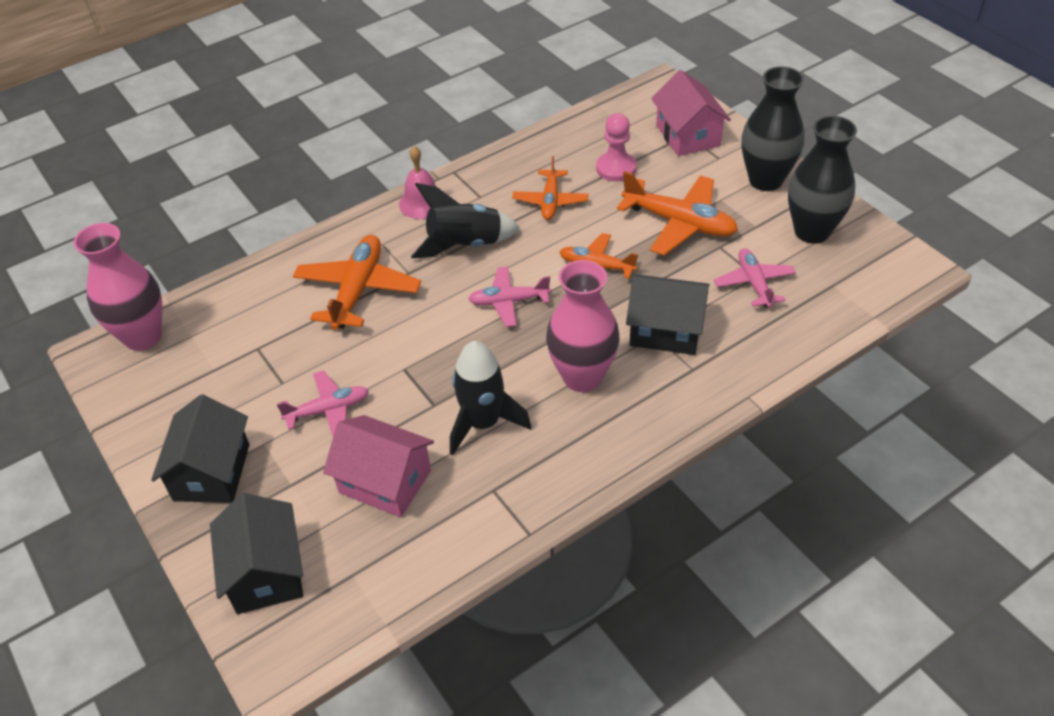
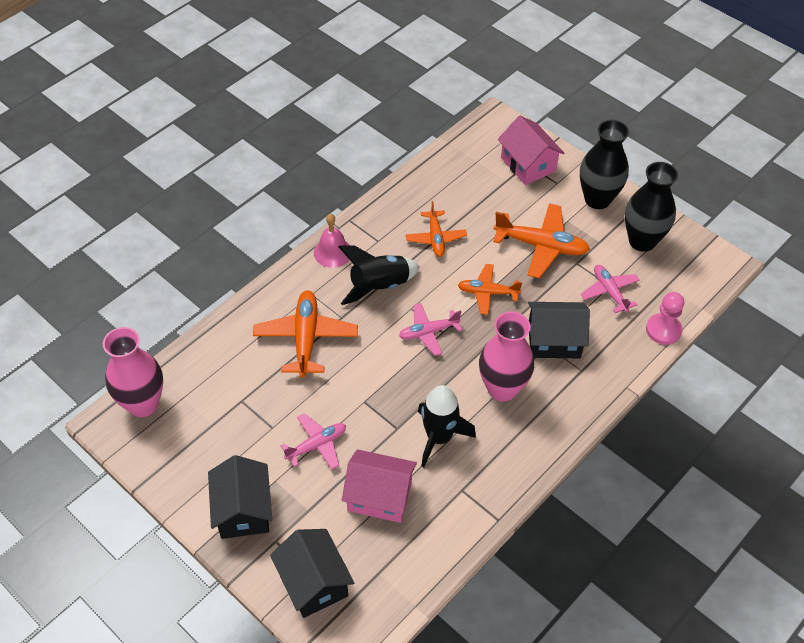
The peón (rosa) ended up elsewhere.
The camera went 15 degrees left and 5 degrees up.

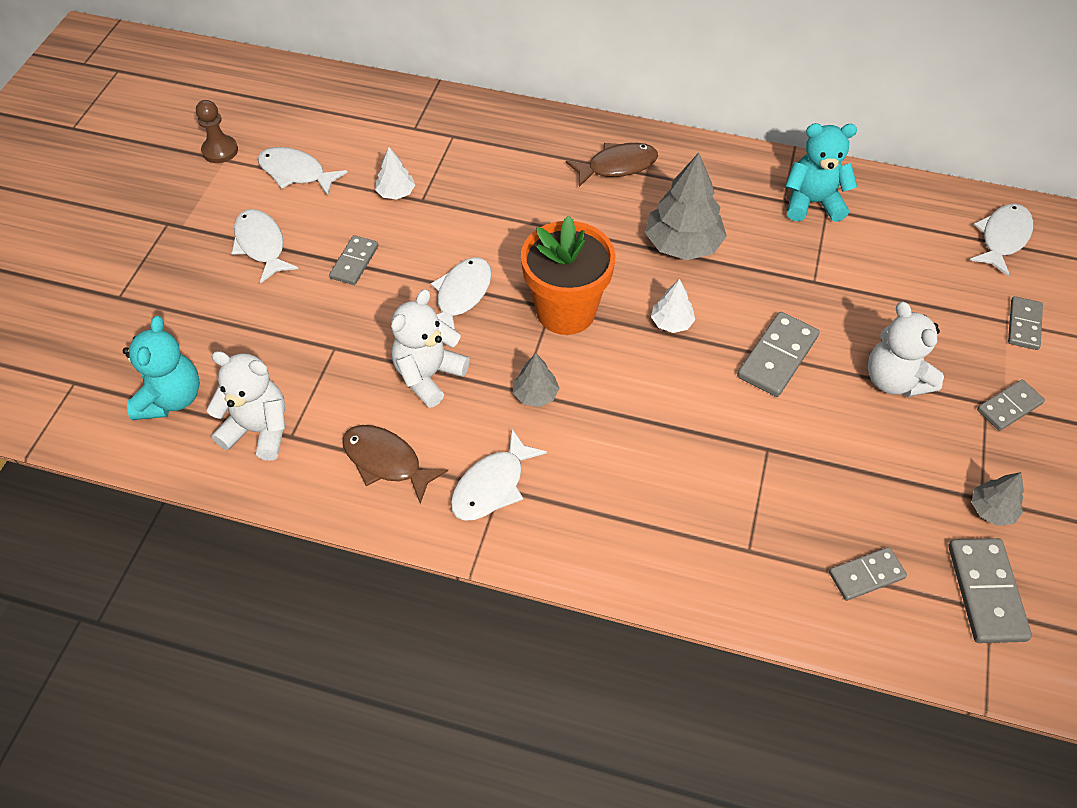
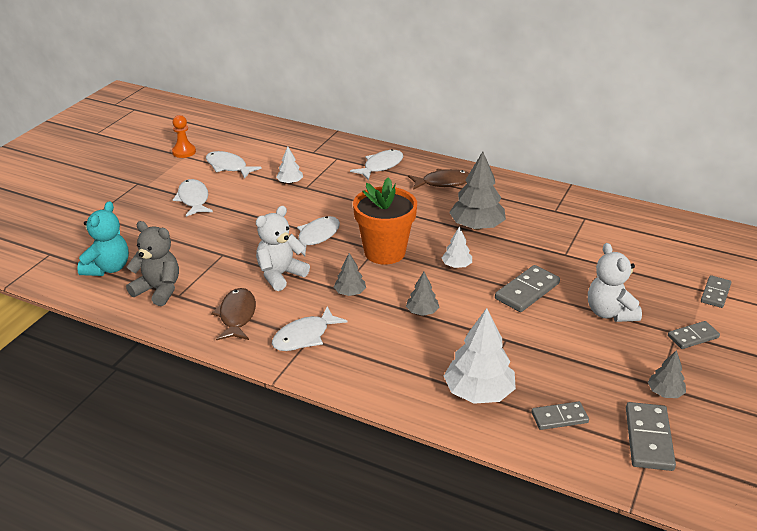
What was the peón (marrón) turned into the peón (naranja).
The second view lost the osito (turquesa) (2nd from left).
The pez (blanco) (5th from left) ended up elsewhere.
The second view lost the ficha de dominó (gris) (1st from left).
What was the osito (blanco) (1st from left) turned into the osito (gris).
The pez (marrón) (1st from left) ended up facing another way, 45 degrees clockwise from before.
The second view gained the árbol (gris) (2nd from left).
The second view gained the árbol (blanco) (3rd from left).
The camera went 10 degrees right and 20 degrees down.

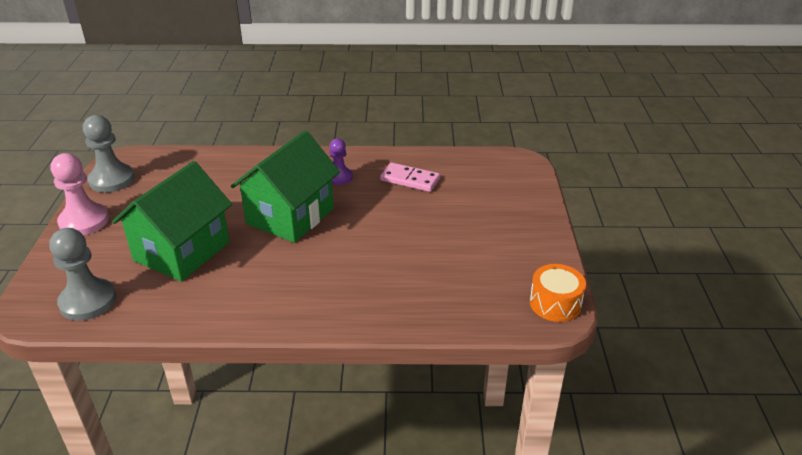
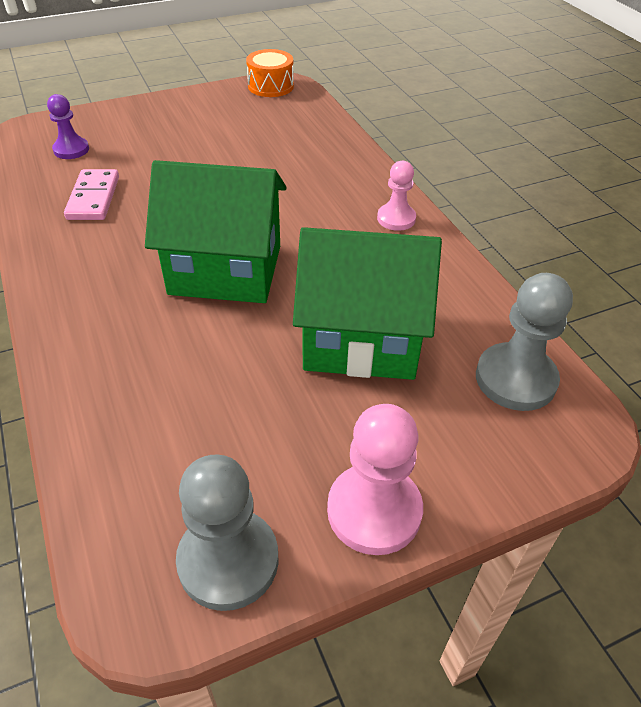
The peón (morado) ended up elsewhere.
The second view gained the peón (rosa) (2nd from left).
The camera went 115 degrees left and 10 degrees up.

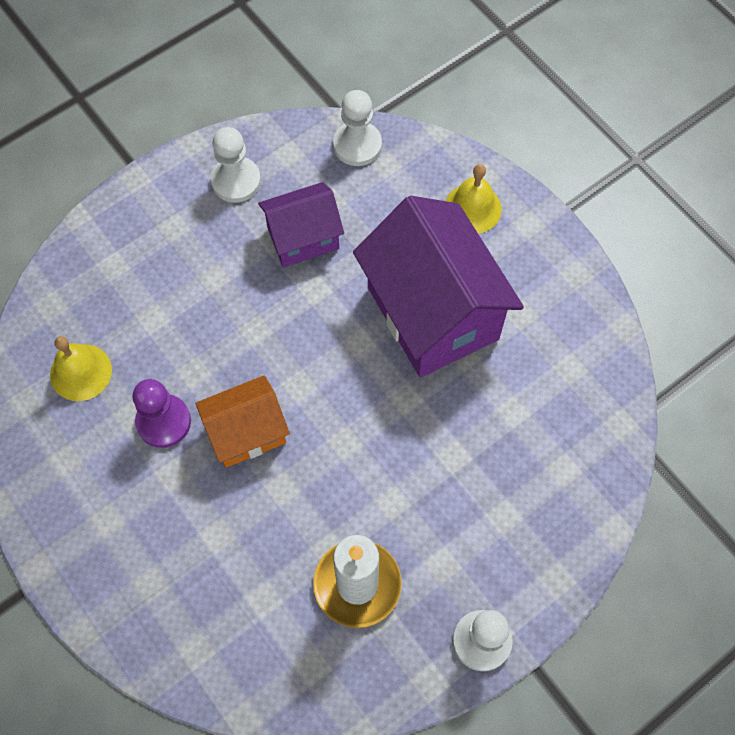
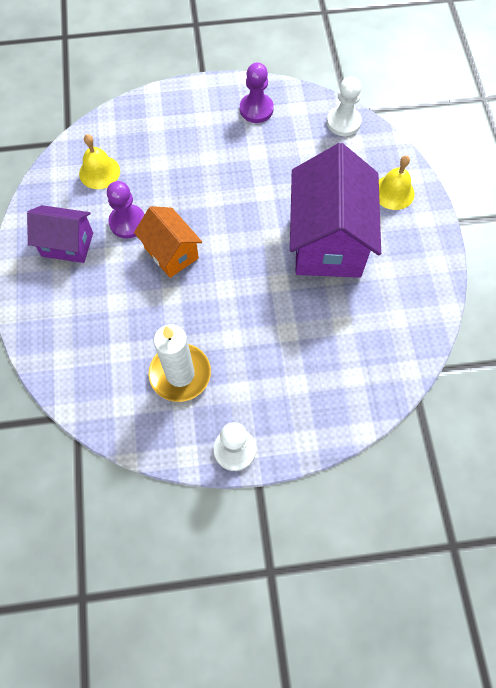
What was the peón (blanco) (1st from left) turned into the peón (morado) (2nd from left).
The casa (morado) (1st from left) ended up elsewhere.
The casa (naranja) ended up facing another way, 45 degrees clockwise from before.
The camera went 30 degrees right and 0 degrees up.

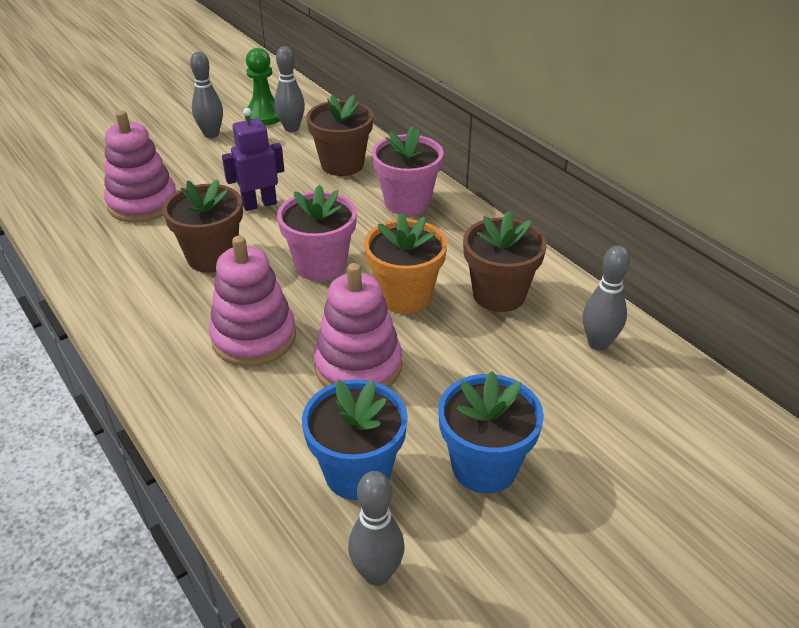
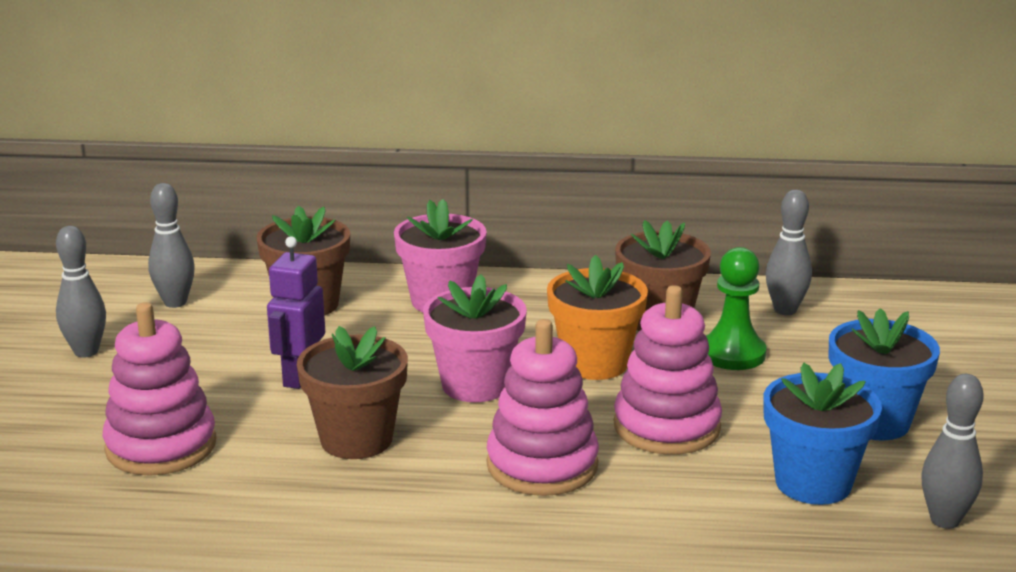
The peón (verde) ended up elsewhere.
The camera went 50 degrees left and 15 degrees down.

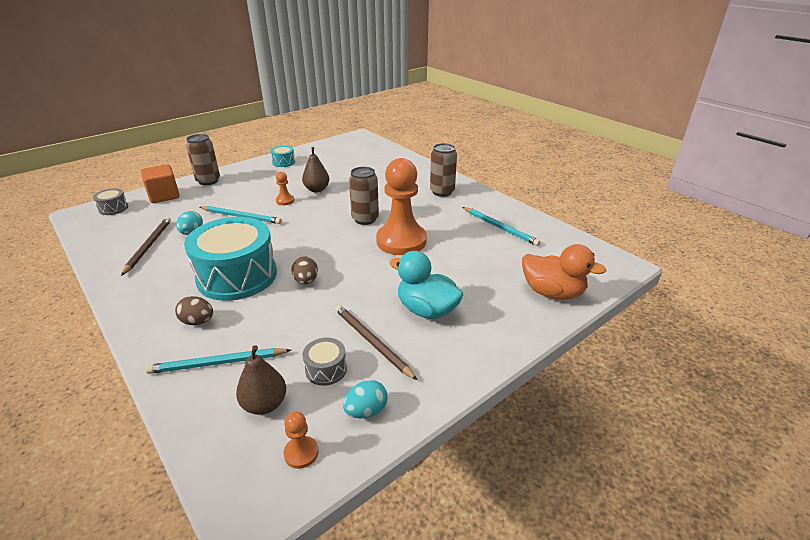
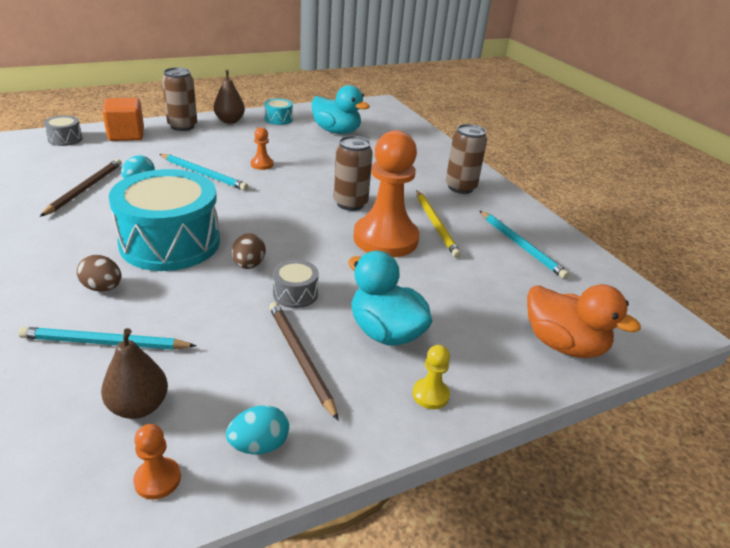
The pera (marrón) (2nd from left) ended up elsewhere.
The tambor (gris) (2nd from left) ended up elsewhere.
The second view gained the pato (turquesa) (1st from left).
The second view gained the lápiz (amarillo).
The second view gained the peón (amarillo).
The camera went 10 degrees right and 0 degrees up.

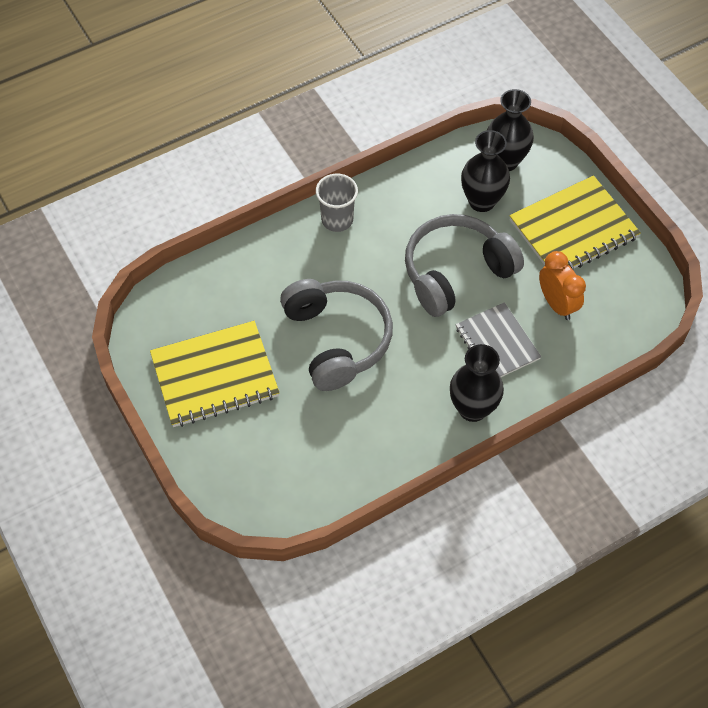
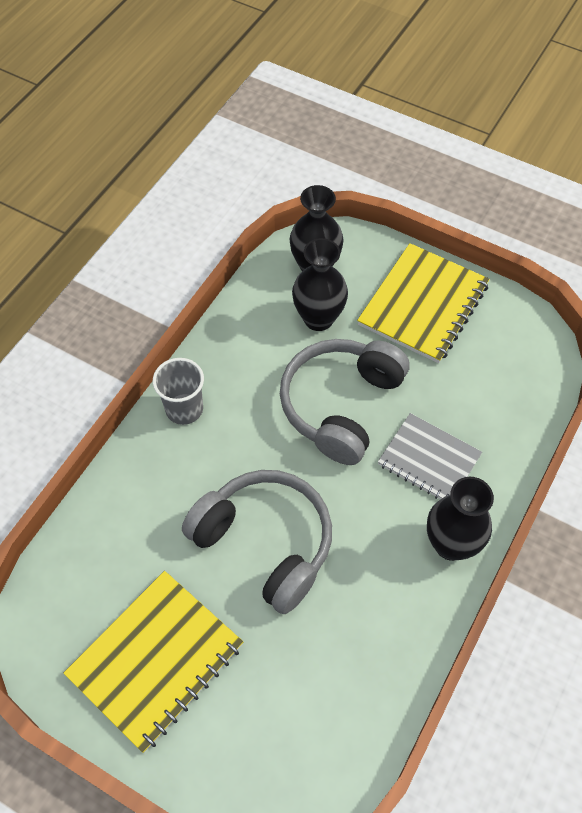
The second view lost the despertador (naranja).
The camera went 30 degrees left and 0 degrees up.

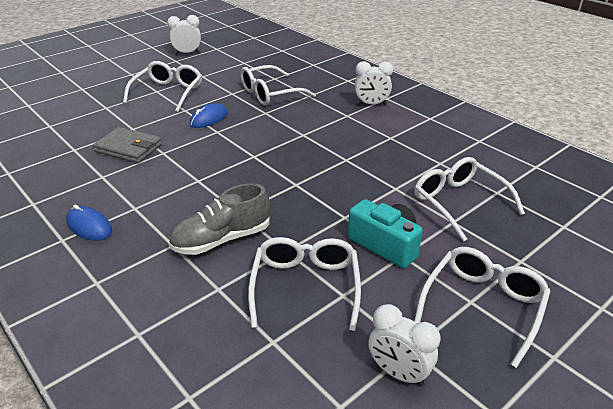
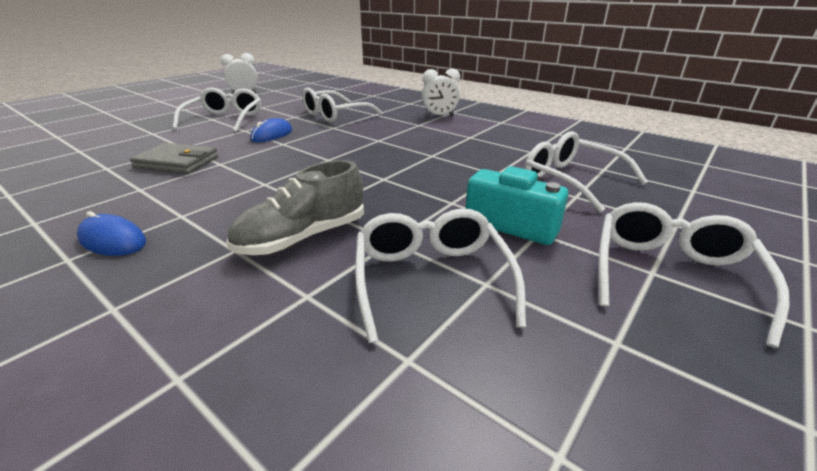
The second view lost the despertador (blanco) (3rd from left).
The camera went 10 degrees left and 5 degrees down.

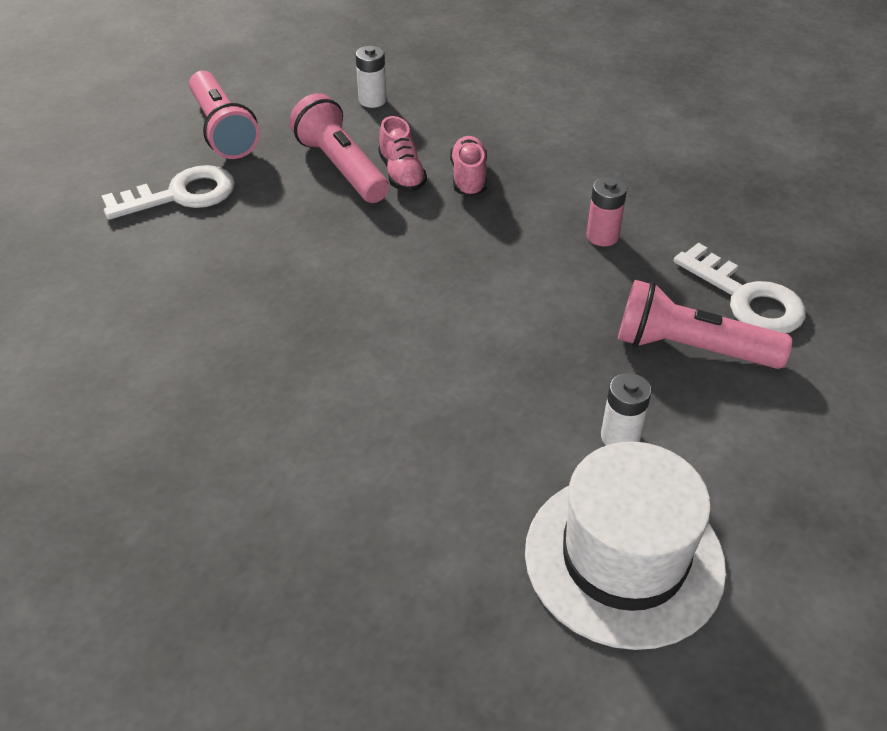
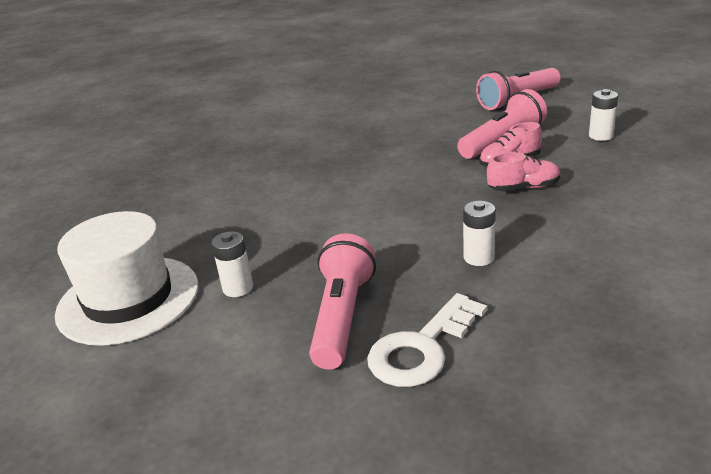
The second view lost the llave (blanco) (1st from left).
What was the pila (rosa) turned into the pila (blanco) (2nd from left).
The camera went 85 degrees right and 15 degrees down.

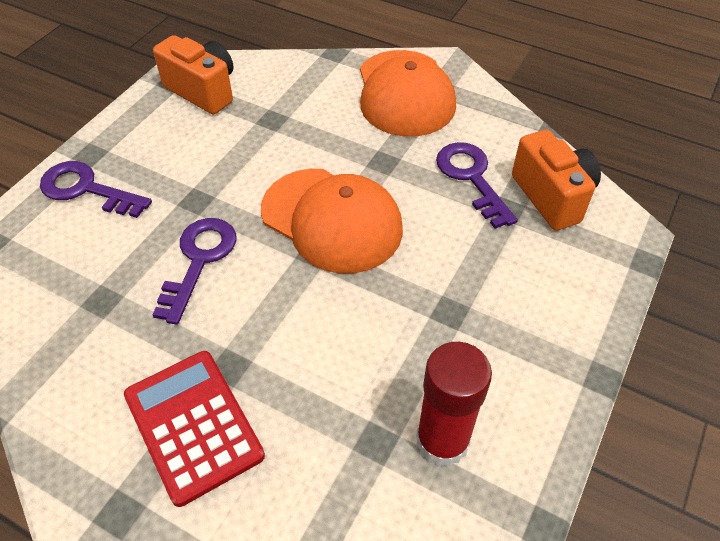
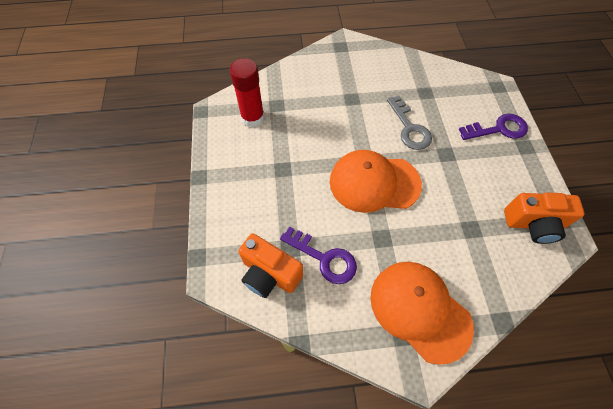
What was the llave (morado) (2nd from left) turned into the llave (gris).
The second view lost the calculadora (rojo).
The camera went 145 degrees right and 10 degrees up.

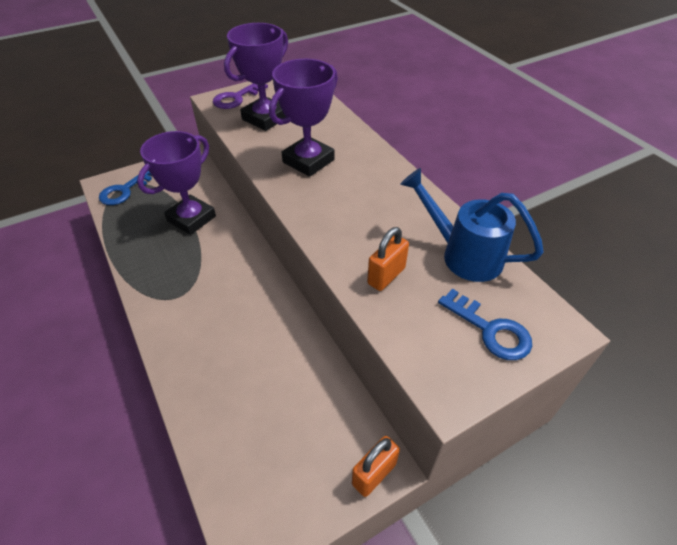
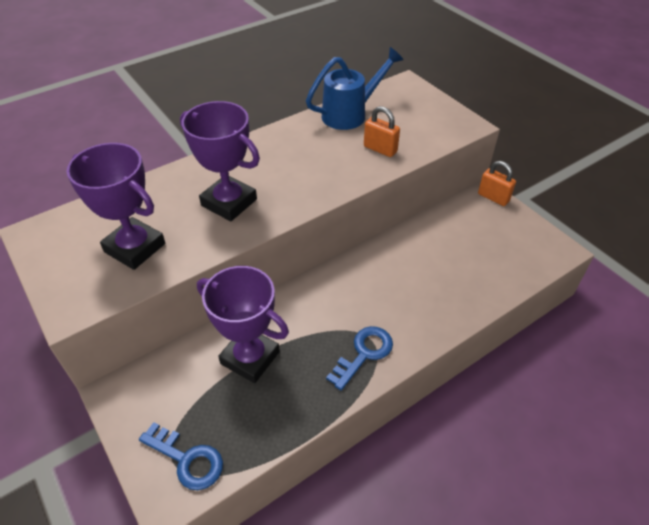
The second view lost the llave (morado).
The regadera (azul) ended up facing another way, 150 degrees counterclockwise from before.
The llave (azul) (2nd from left) ended up elsewhere.
The camera went 95 degrees left and 0 degrees up.

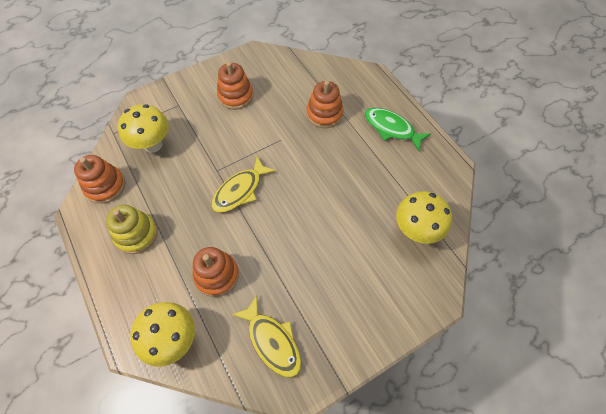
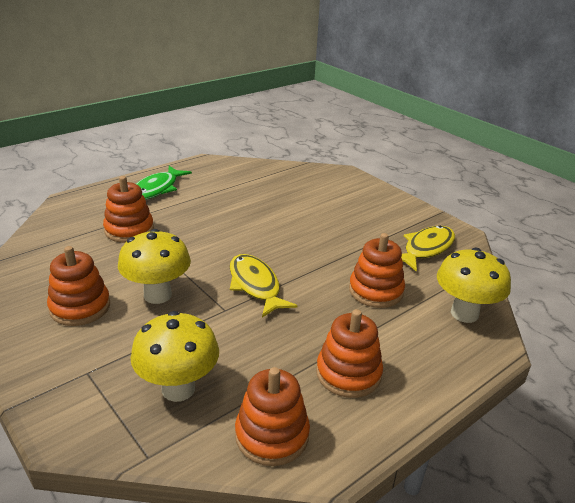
The pez (amarillo) (1st from left) ended up facing another way, 150 degrees counterclockwise from before.
The seta (amarillo) (3rd from left in the first image) ended up elsewhere.
What was the juguete apilable (amarillo) turned into the juguete apilable (naranja) (4th from left).
The camera went 100 degrees left and 30 degrees down.

